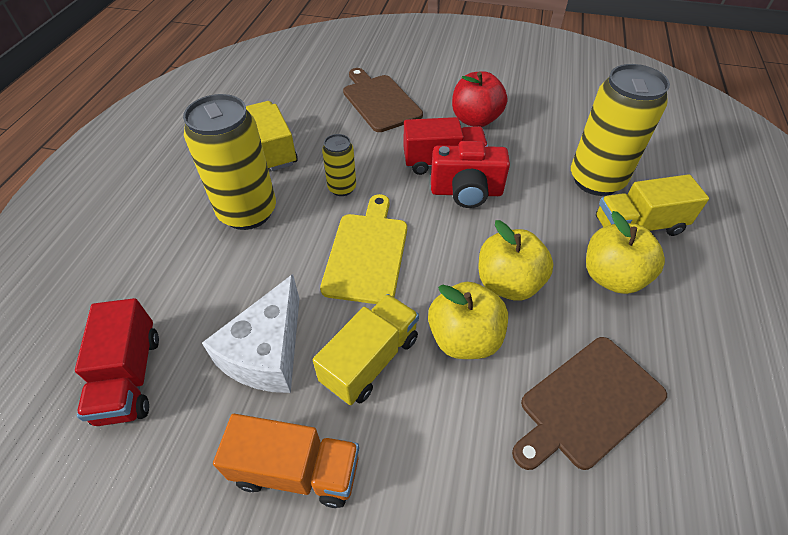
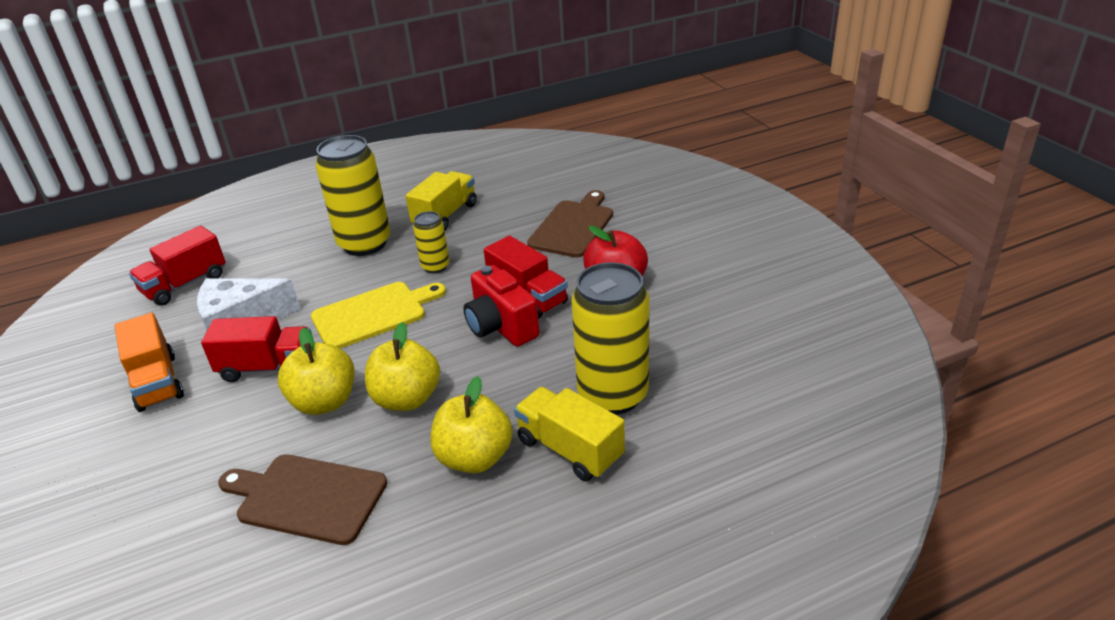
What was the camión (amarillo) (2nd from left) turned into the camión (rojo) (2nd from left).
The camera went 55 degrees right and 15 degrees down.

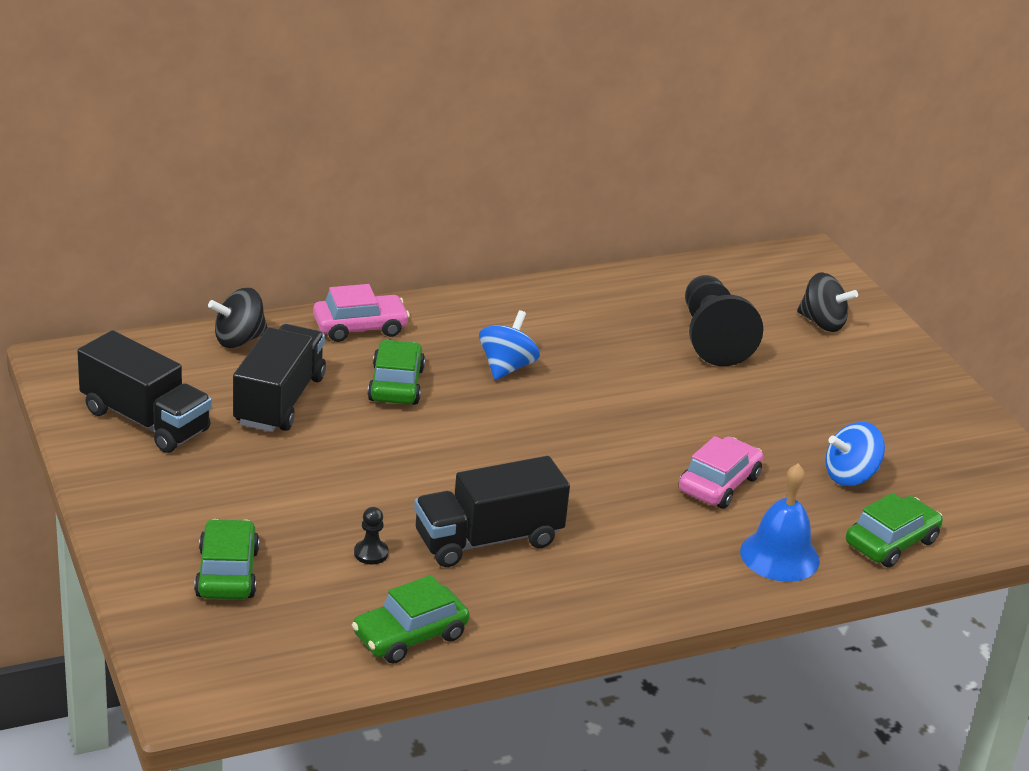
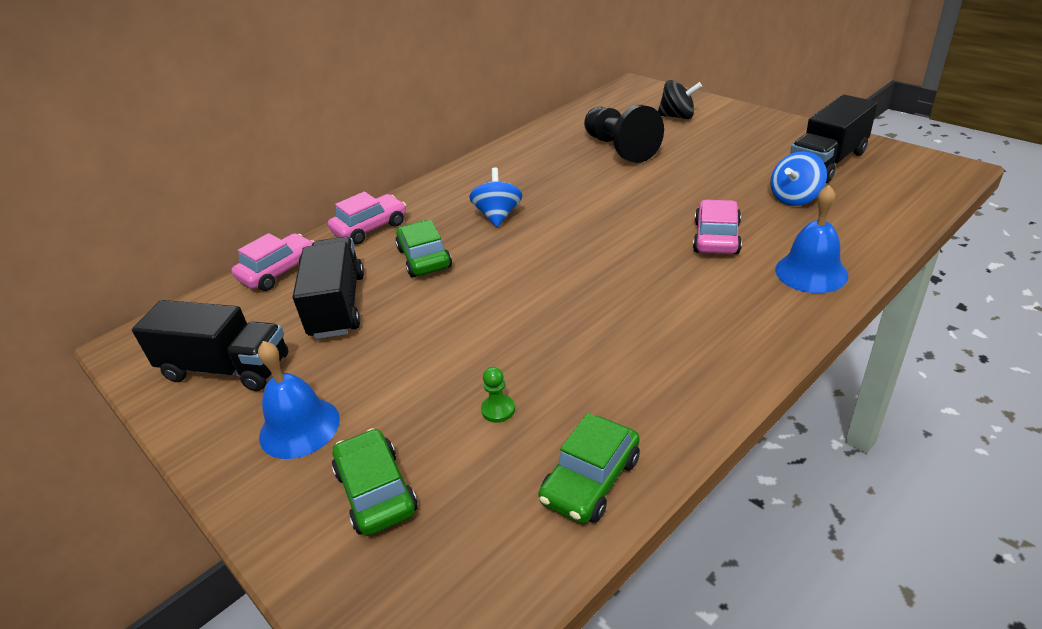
Where the peonza (negro) (1st from left) stood, the coche (rosa) (1st from left) came to stand.
The camión (negro) (3rd from left) ended up elsewhere.
The second view lost the coche (verde) (4th from left).
What was the peón (negro) (1st from left) turned into the peón (verde).
The second view gained the campana (azul) (1st from left).
The camera went 15 degrees left and 5 degrees up.

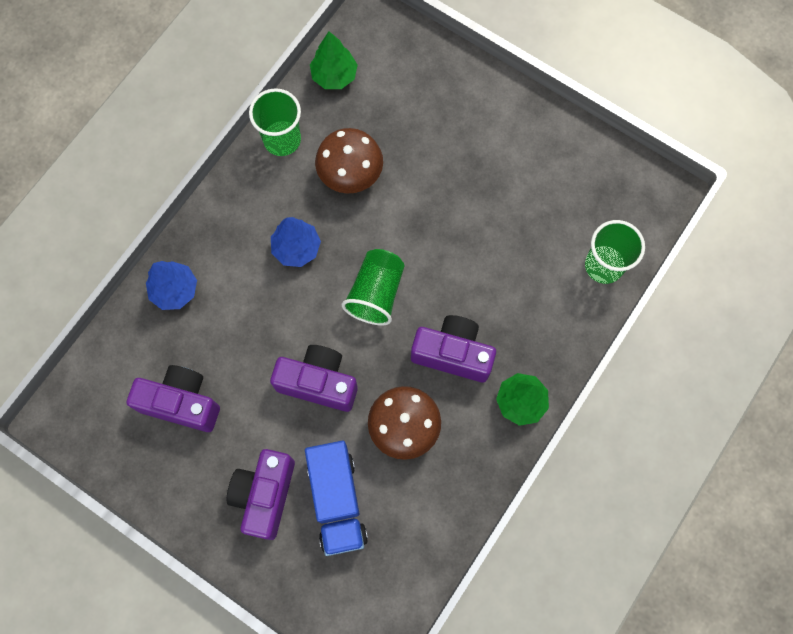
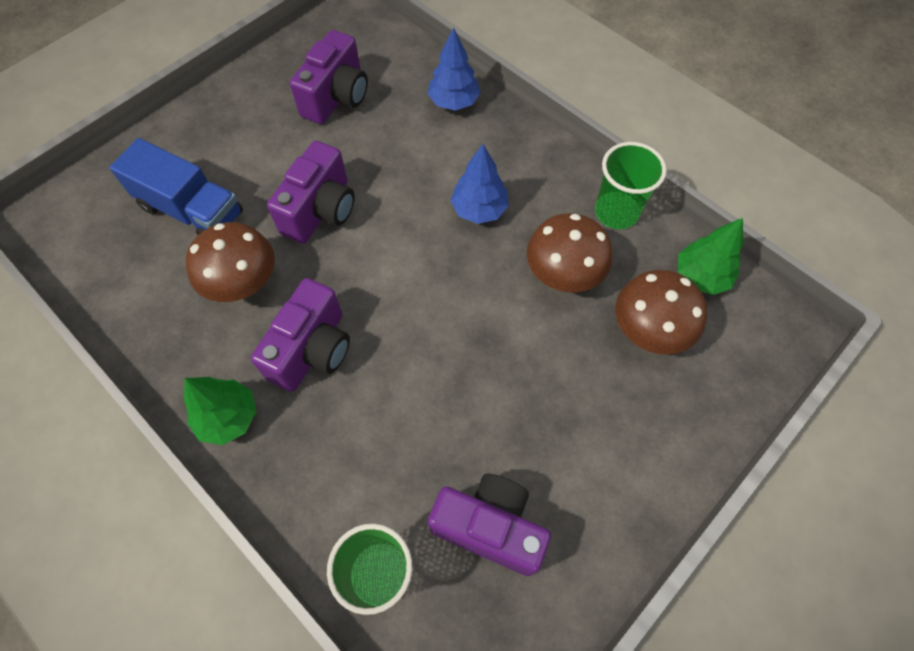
The second view lost the vaso (verde) (2nd from left).
The camión (azul) ended up facing another way, 150 degrees counterclockwise from before.
The cámara (morado) (2nd from left in the first image) ended up elsewhere.
The second view gained the seta (marrón) (3rd from left).
The camera went 100 degrees right and 10 degrees down.

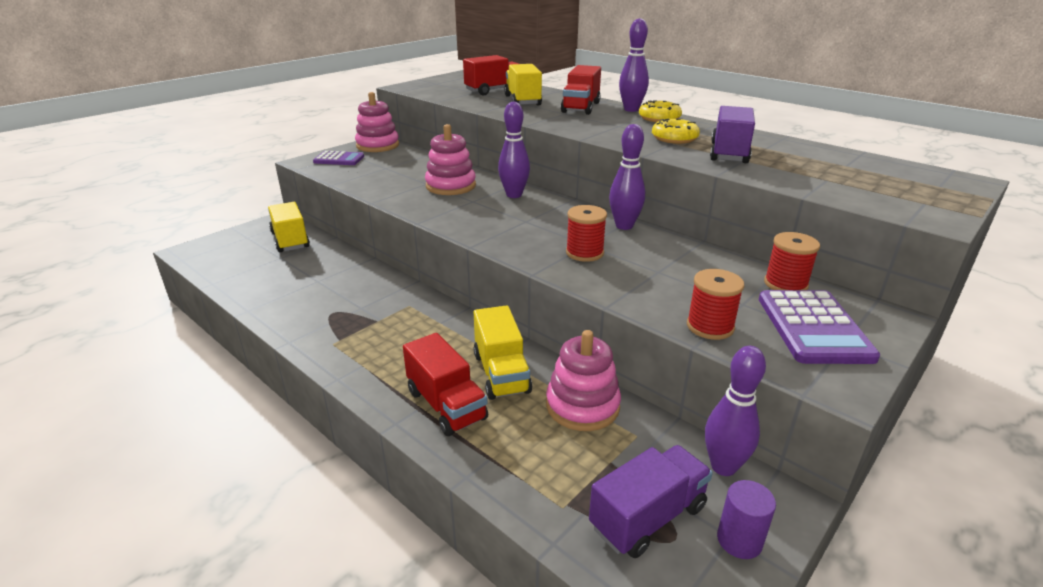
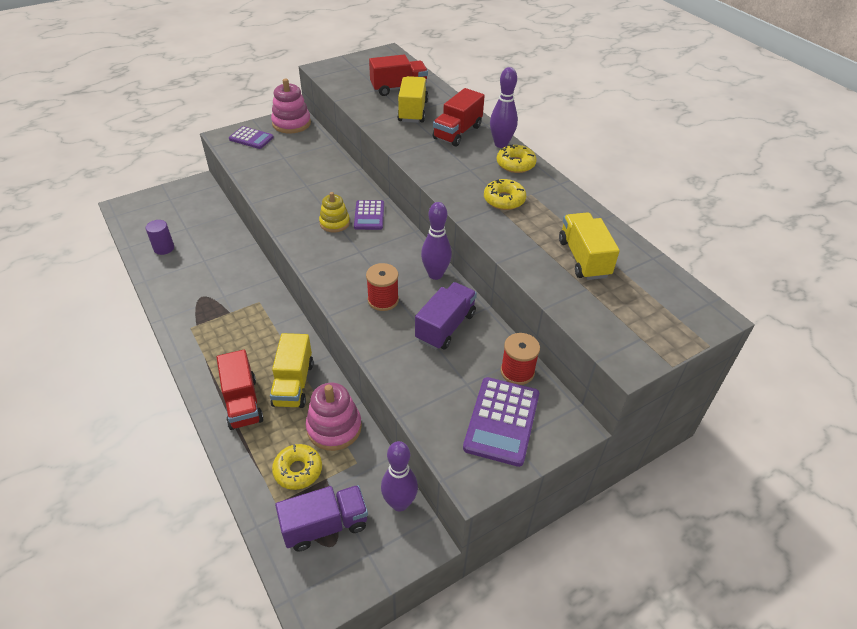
Where the bolo (morado) (1st from left) stood, the calculadora (morado) (2nd from left) came to stand.
The camión (morado) (2nd from left) ended up elsewhere.
The second view lost the juguete apilable (rosa) (2nd from left).
The camión (amarillo) (1st from left in the first image) ended up elsewhere.
The second view lost the carrete (rojo) (2nd from left).
The cilindro (morado) ended up elsewhere.
The second view gained the juguete apilable (amarillo).
The second view gained the rosquilla (amarillo) (1st from left).
The camera went 15 degrees right and 15 degrees up.

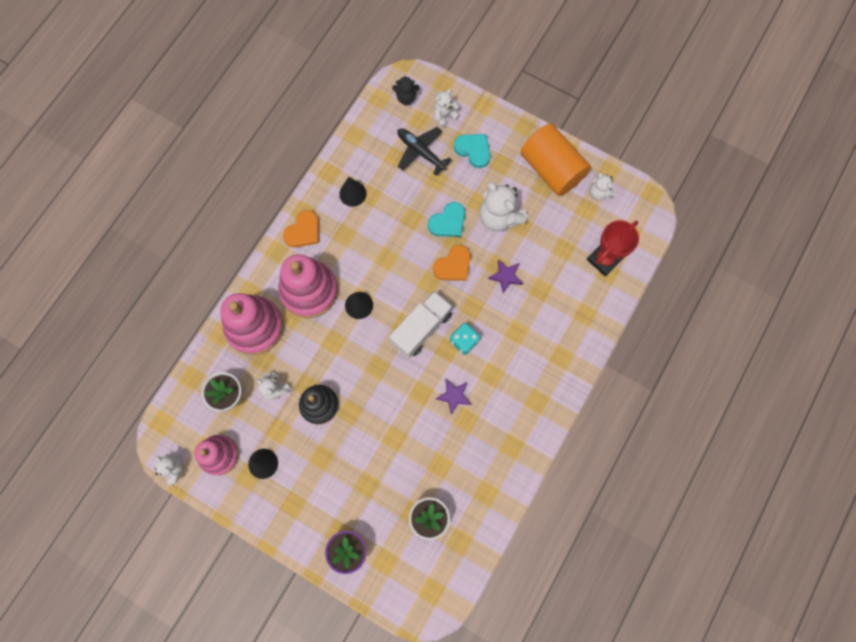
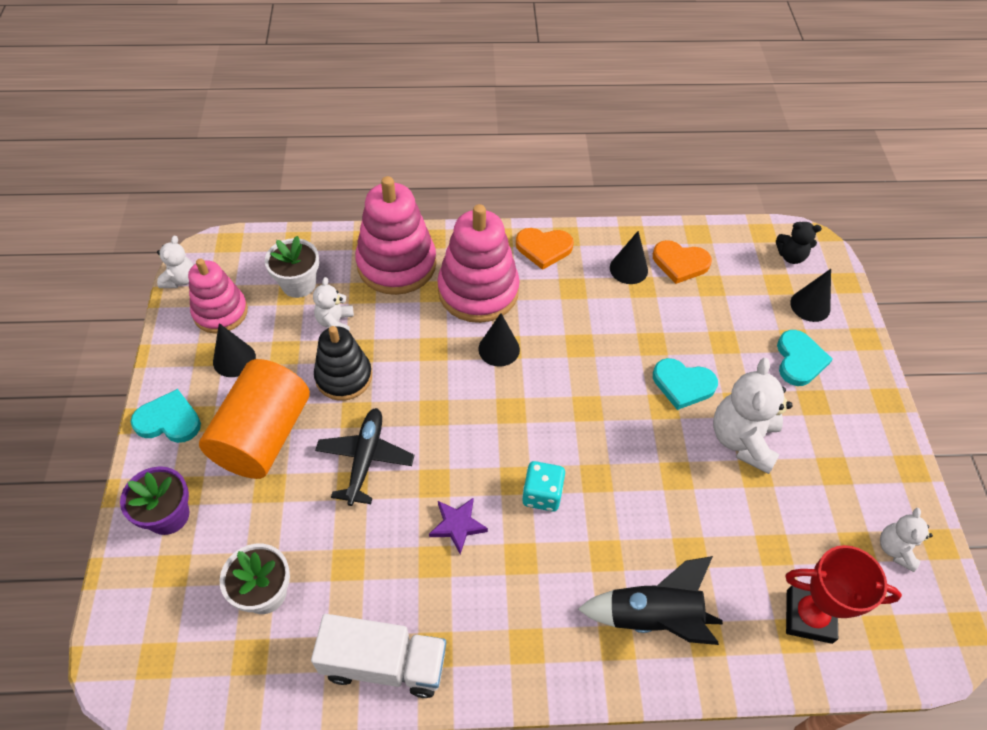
The osito (negro) ended up facing another way, 45 degrees counterclockwise from before.
Where the osito (blanco) (3rd from left) stood, the cono (negro) (4th from left) came to stand.
The cilindro (naranja) ended up elsewhere.
The avión (negro) ended up elsewhere.
The corazón (naranja) (2nd from left) ended up elsewhere.
The second view lost the estrella (morado) (2nd from left).
The camión (blanco) ended up elsewhere.
The second view gained the corazón (turquesa) (1st from left).
The second view gained the cohete (negro).
The camera went 55 degrees right and 20 degrees down.

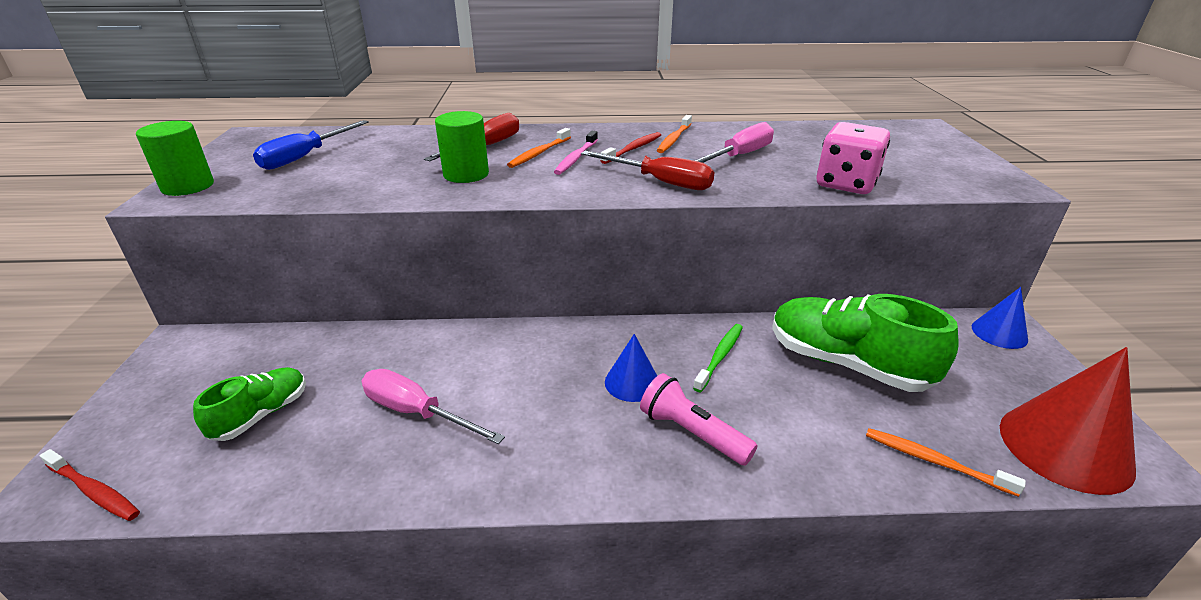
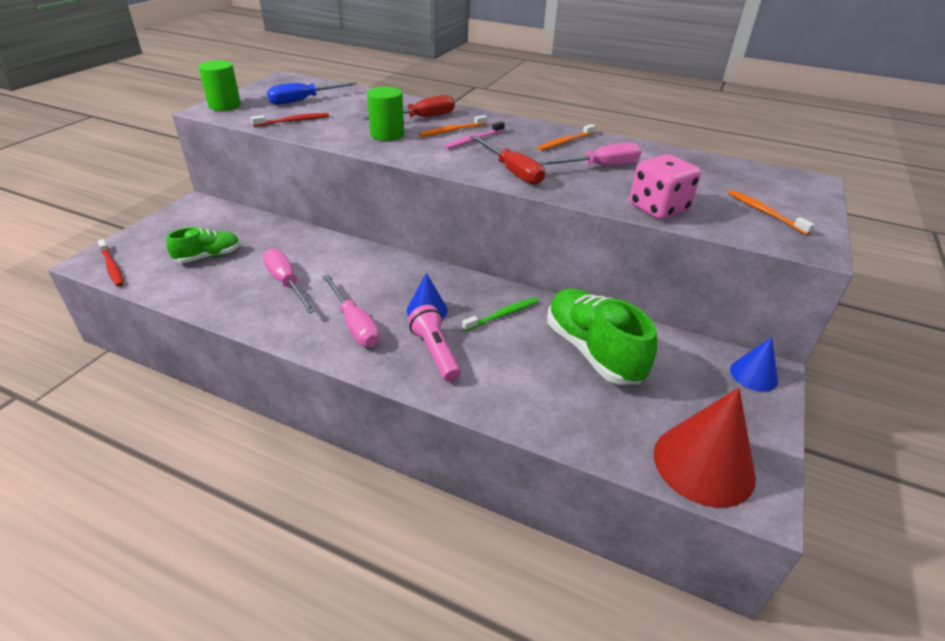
The cepillo de dientes (rojo) (2nd from left) ended up elsewhere.
The cepillo de dientes (naranja) (3rd from left) ended up elsewhere.
The second view gained the destornillador (rosa) (2nd from left).
The camera went 25 degrees right and 5 degrees up.

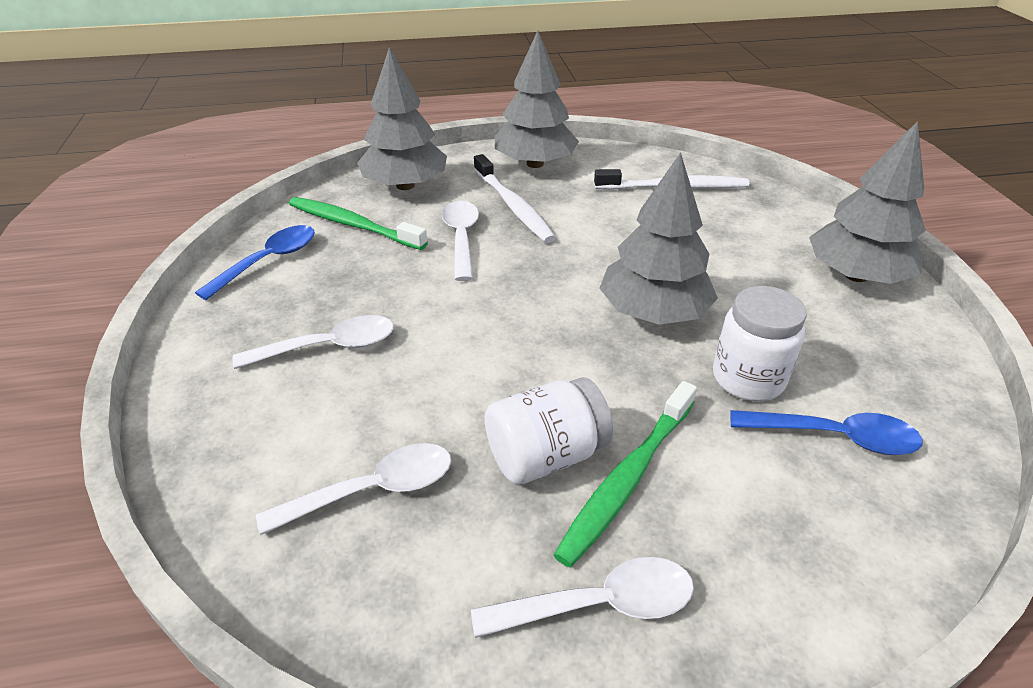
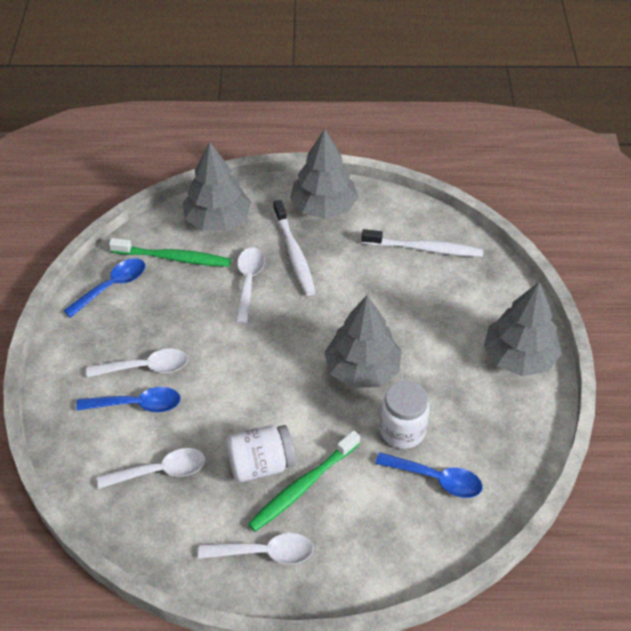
The cepillo de dientes (verde) (1st from left) ended up facing another way, 150 degrees clockwise from before.
The second view gained the cuchara (azul) (2nd from left).
The camera went 10 degrees right and 10 degrees up.

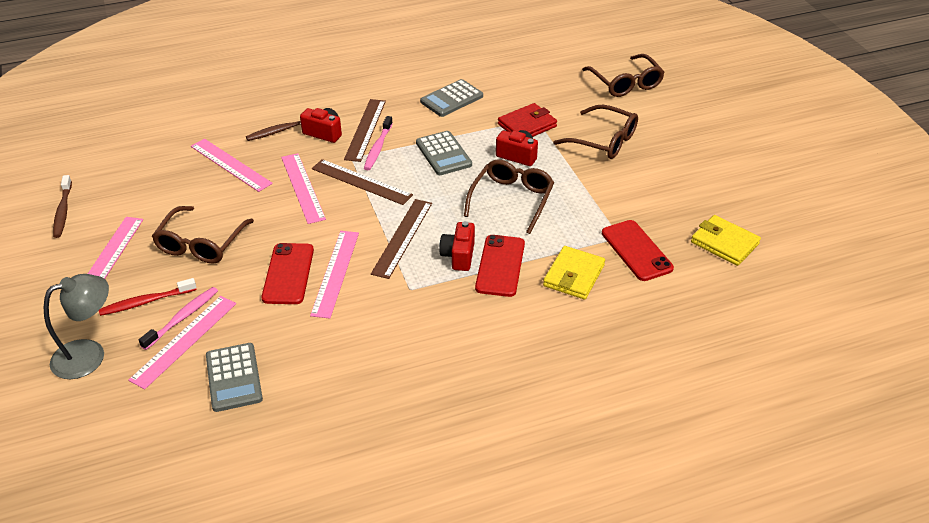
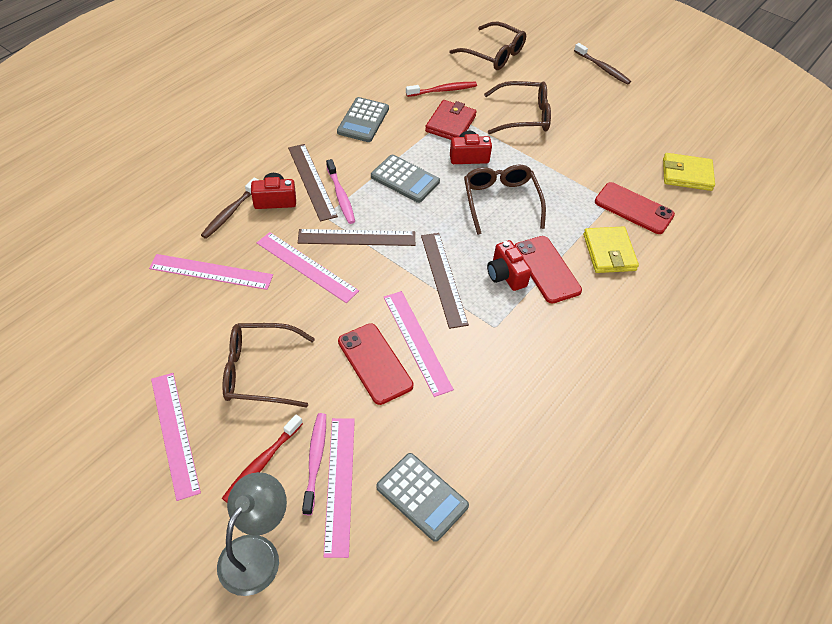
The cepillo de dientes (marrón) (1st from left in the first image) ended up elsewhere.
The gafas (marrón) (1st from left) ended up facing another way, 105 degrees clockwise from before.
The second view gained the cepillo de dientes (rojo) (2nd from left).
The camera went 35 degrees left and 10 degrees up.

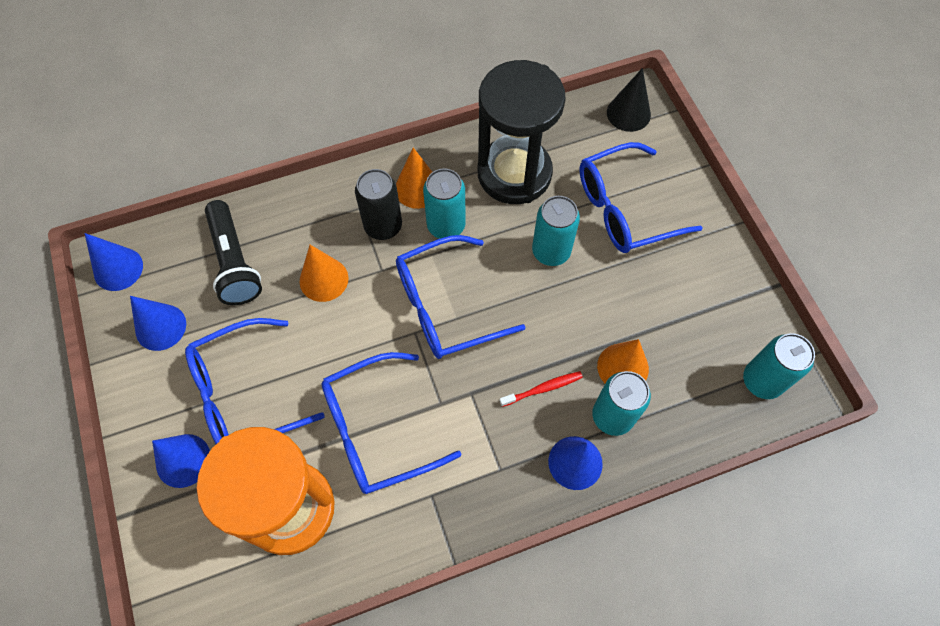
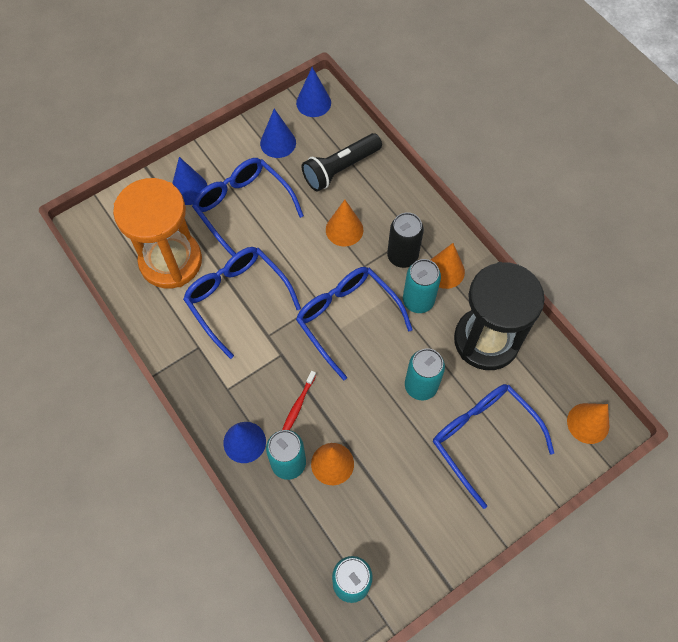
What was the cono (negro) turned into the cono (naranja) (4th from left).
The cepillo de dientes (rojo) ended up facing another way, 60 degrees clockwise from before.
The camera went 75 degrees right and 0 degrees up.

